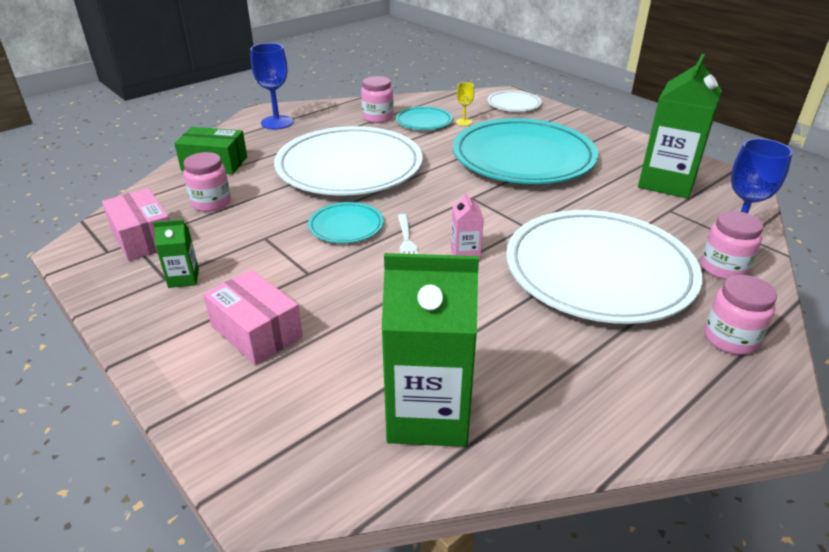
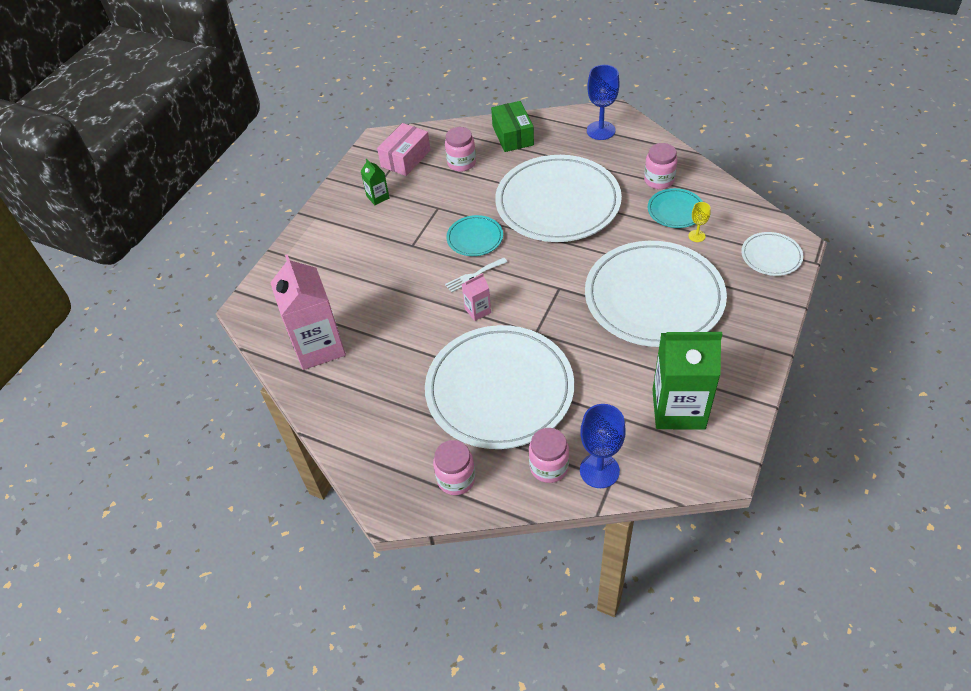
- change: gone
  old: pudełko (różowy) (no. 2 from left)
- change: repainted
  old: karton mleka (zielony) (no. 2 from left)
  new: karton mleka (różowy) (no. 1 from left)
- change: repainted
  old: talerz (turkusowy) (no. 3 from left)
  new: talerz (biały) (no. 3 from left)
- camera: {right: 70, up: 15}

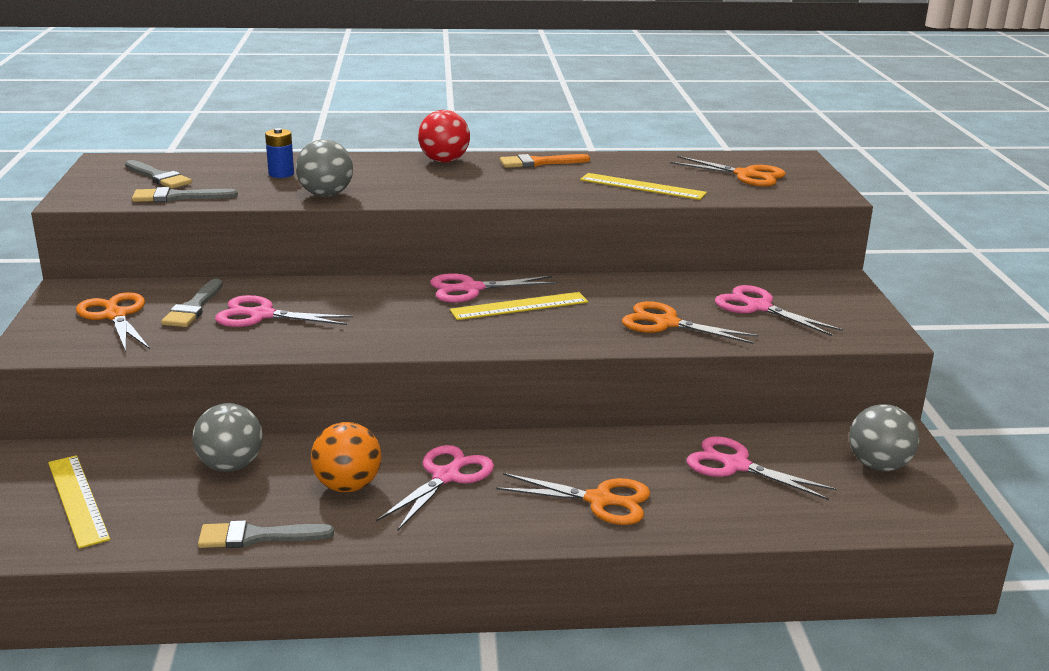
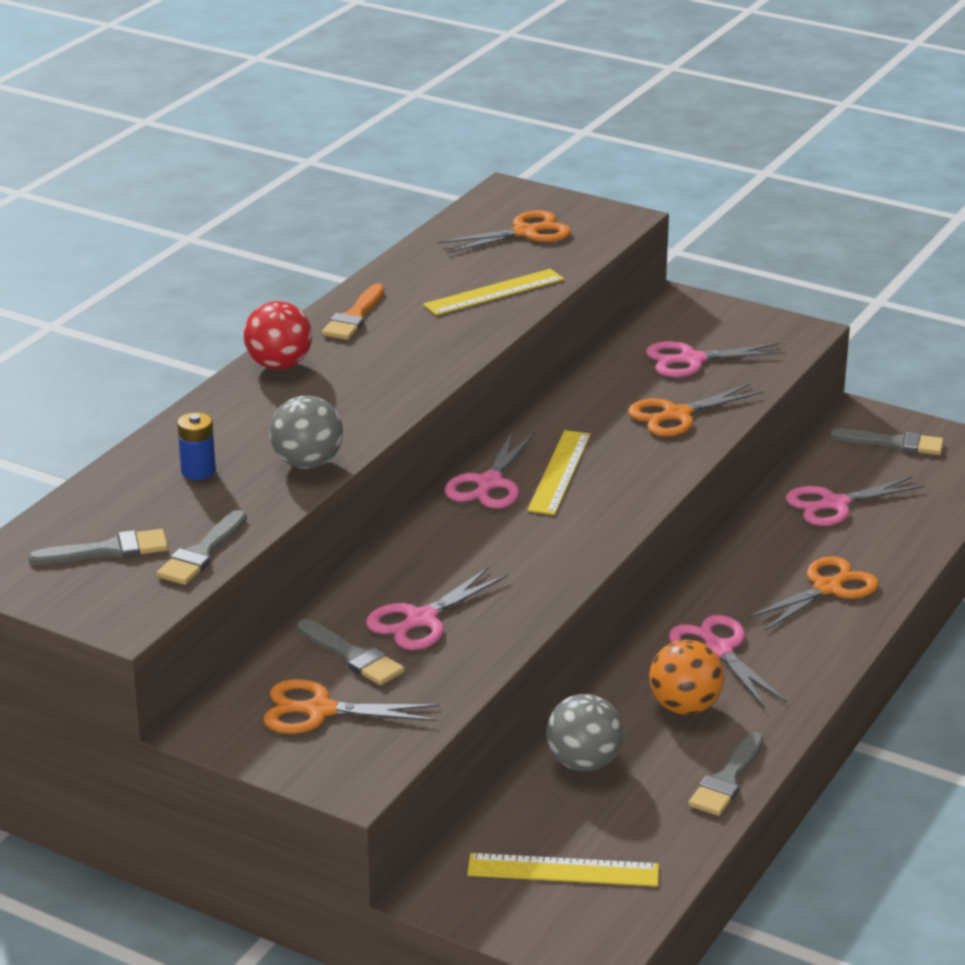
- change: swapped
  old: piłka (szary) (no. 3 from left)
  new: pędzel (szary) (no. 5 from left)
- camera: {right: -55, up: 5}

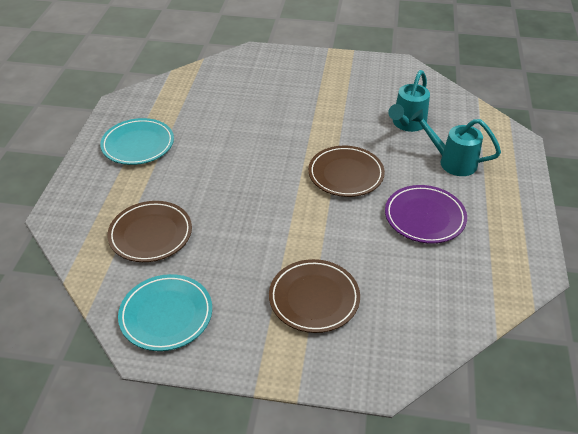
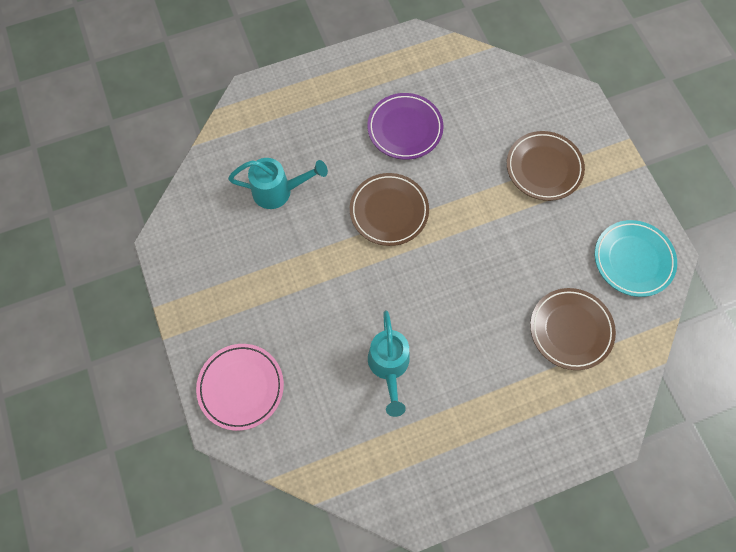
- change: gone
  old: talerz (turkusowy) (no. 1 from left)
- change: new
  new: talerz (różowy)
- change: shifted
  old: konewka (turkusowy) (no. 2 from left)
- camera: {right: -120, up: 25}

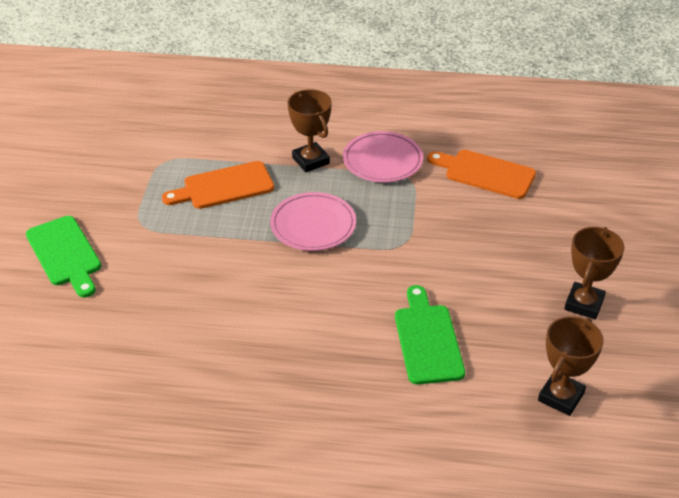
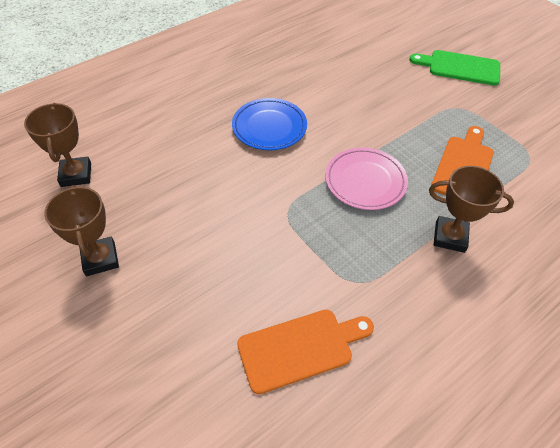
- change: gone
  old: talerz (różowy) (no. 2 from left)
- change: gone
  old: deska do krojenia (zielony) (no. 2 from left)
- change: new
  new: talerz (niebieski)
- camera: {right: 135, up: 10}

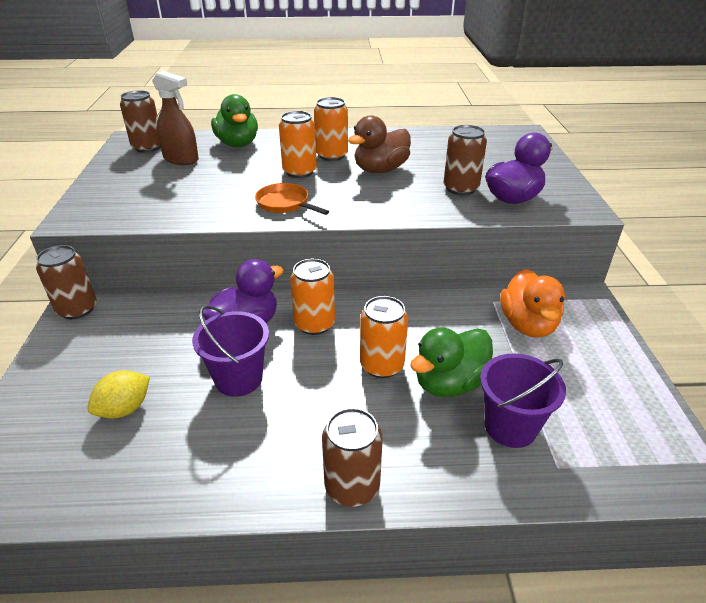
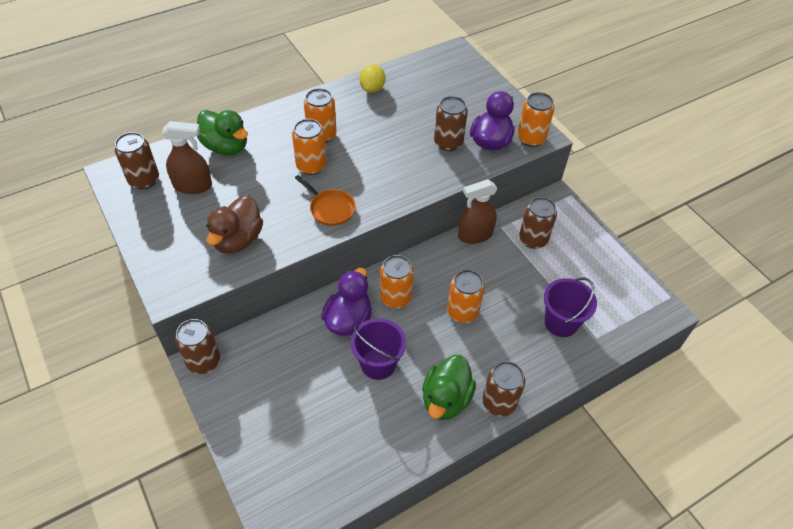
- change: new
  new: spryskiwacz (brązowy) (no. 2 from left)
- change: new
  new: puszka (pomarańczowy) (no. 5 from left)
- change: shifted
  old: cytryna (żółty)
- change: shifted
  old: kaczka (brązowy)
- change: shifted
  old: kaczka (zielony) (no. 2 from left)
- change: swapped
  old: kaczka (pomarańczowy)
  new: puszka (brązowy) (no. 5 from left)
- change: rotated
  old: patelnia (pomarańczowy)
  degrees: -150
- camera: {right: -30, up: 15}

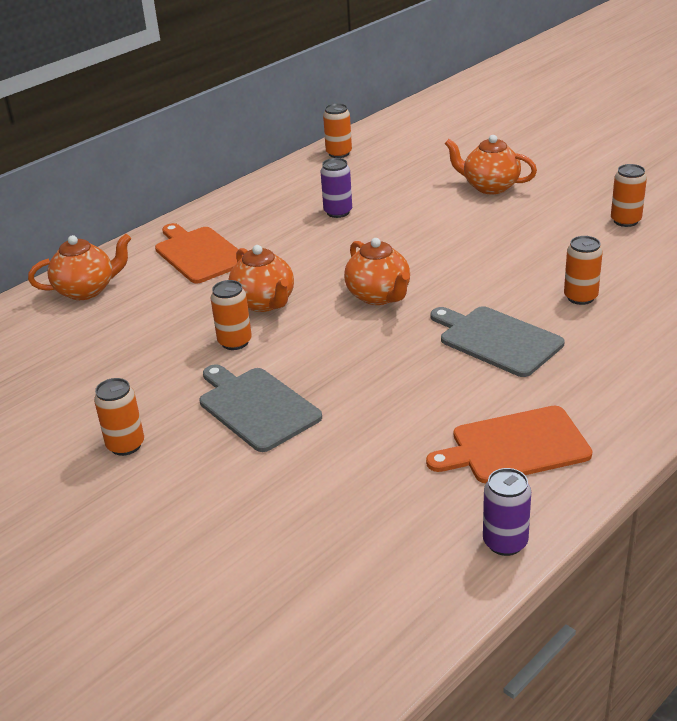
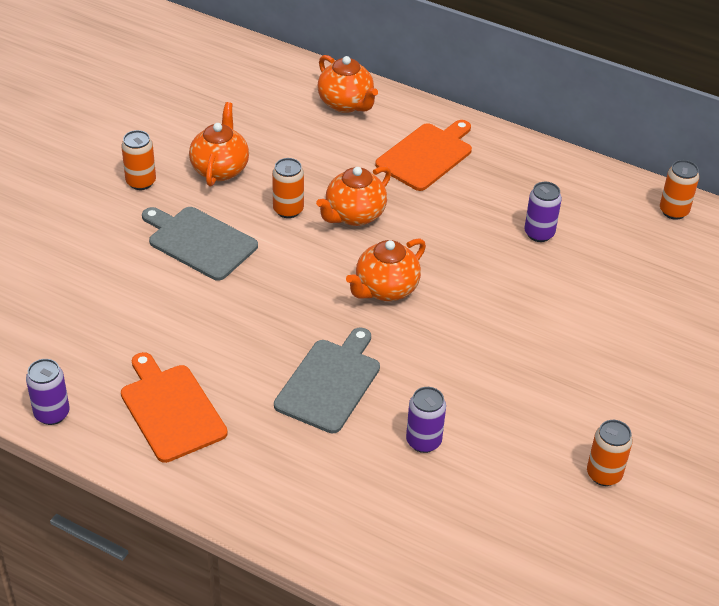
- change: shifted
  old: imbryk (pomarańczowy) (no. 4 from left in the first image)
  new: imbryk (pomarańczowy) (no. 1 from left)
- change: repainted
  old: puszka (pomarańczowy) (no. 4 from left)
  new: puszka (fioletowy) (no. 2 from left)
- change: rotated
  old: deska do krojenia (szary) (no. 1 from left)
  degrees: -90
- camera: {right: 70, up: 10}

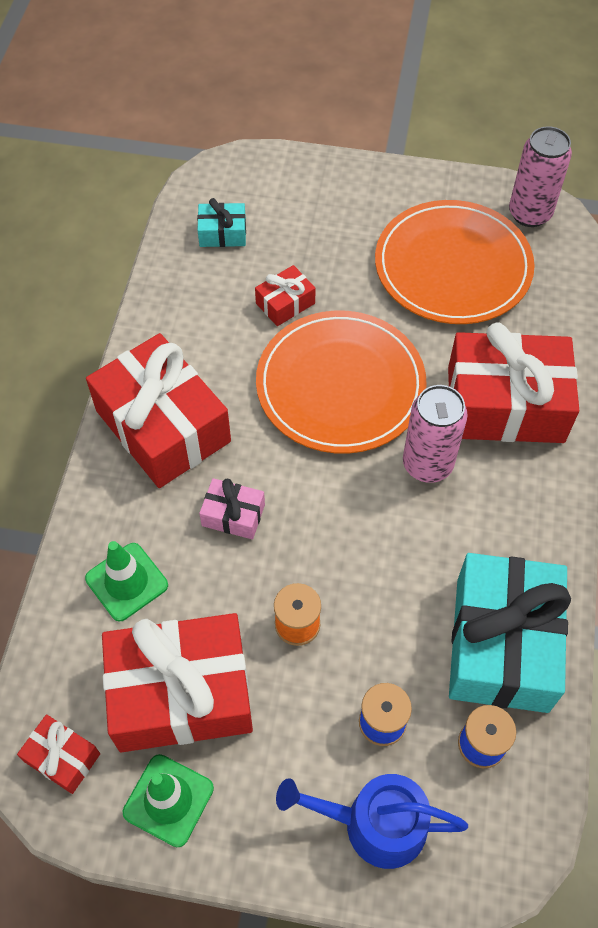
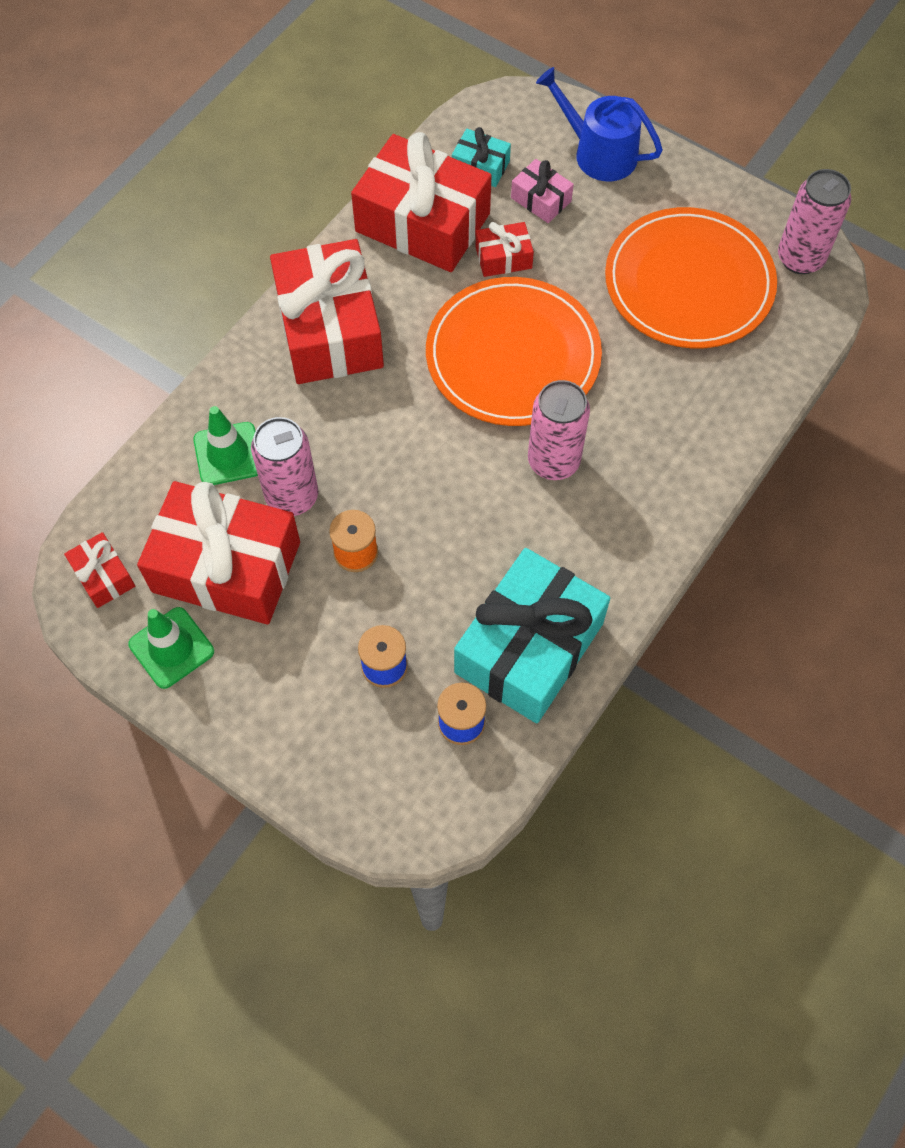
- change: new
  new: puszka (różowy) (no. 1 from left)
- change: shifted
  old: prezent (różowy)
- change: shifted
  old: konewka (niebieski)
- change: shifted
  old: prezent (czerwony) (no. 5 from left in the first image)
  new: prezent (czerwony) (no. 4 from left)
- camera: {right: 25, up: 5}

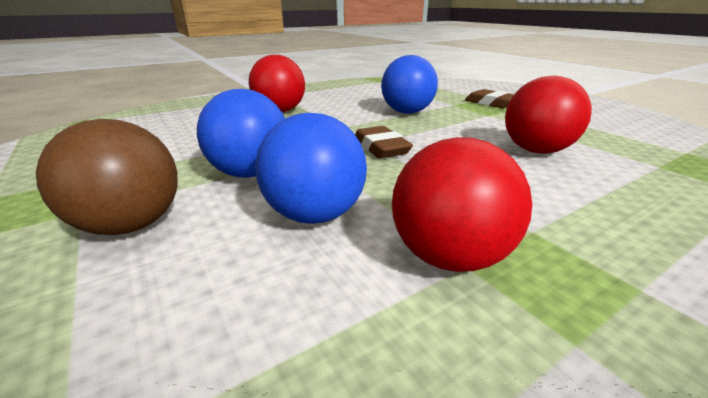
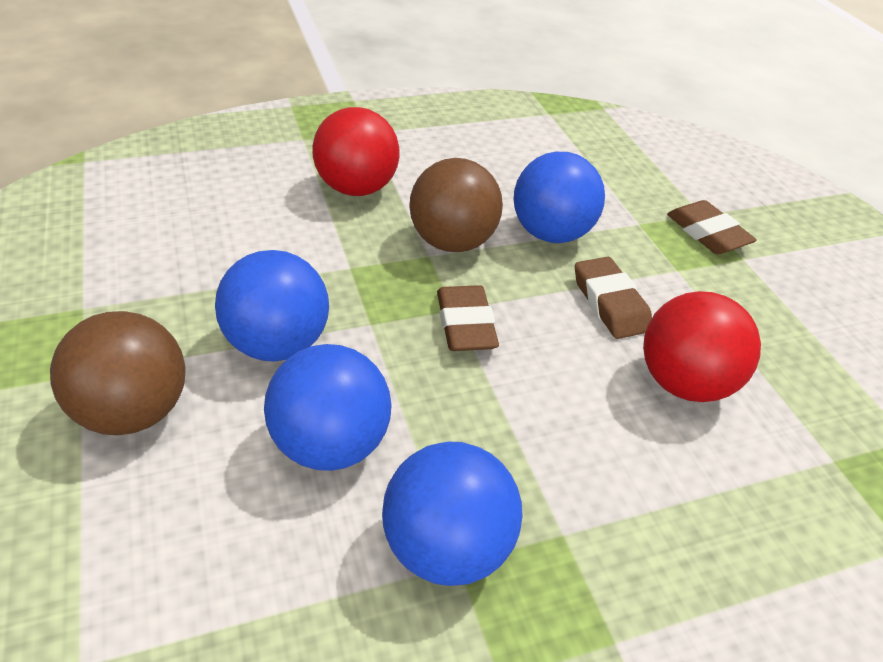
- change: new
  new: piłka (brązowy) (no. 2 from left)
- change: new
  new: gumka do mazania (brązowy) (no. 2 from left)
- change: repainted
  old: piłka (czerwony) (no. 2 from left)
  new: piłka (niebieski) (no. 3 from left)
- camera: {right: 10, up: 15}

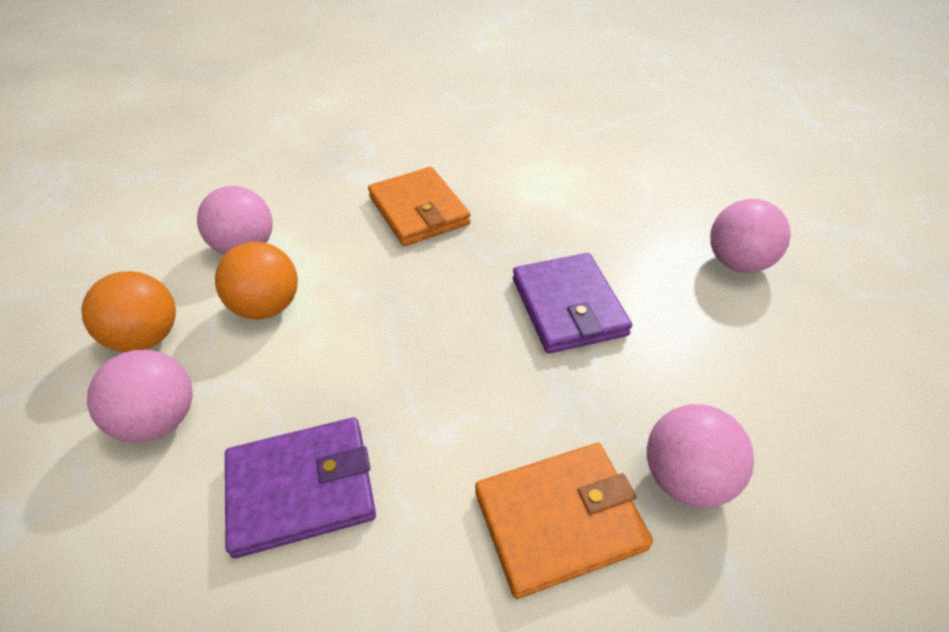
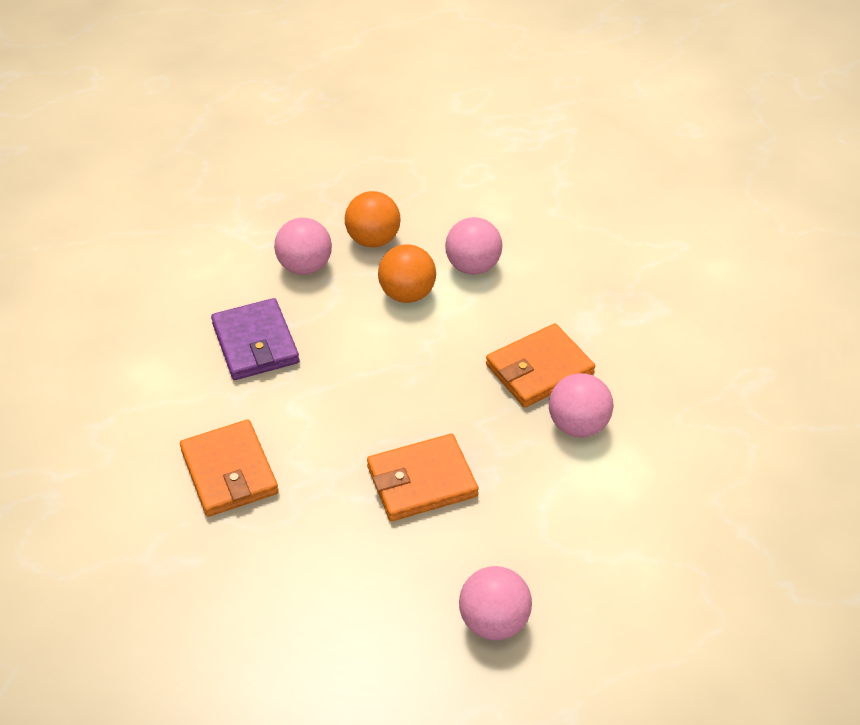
- change: shifted
  old: piłka (różowy) (no. 3 from left in the first image)
  new: piłka (różowy) (no. 4 from left)
- change: repainted
  old: portfel (fioletowy) (no. 2 from left)
  new: portfel (pomarańczowy) (no. 2 from left)
- camera: {right: 85, up: 0}

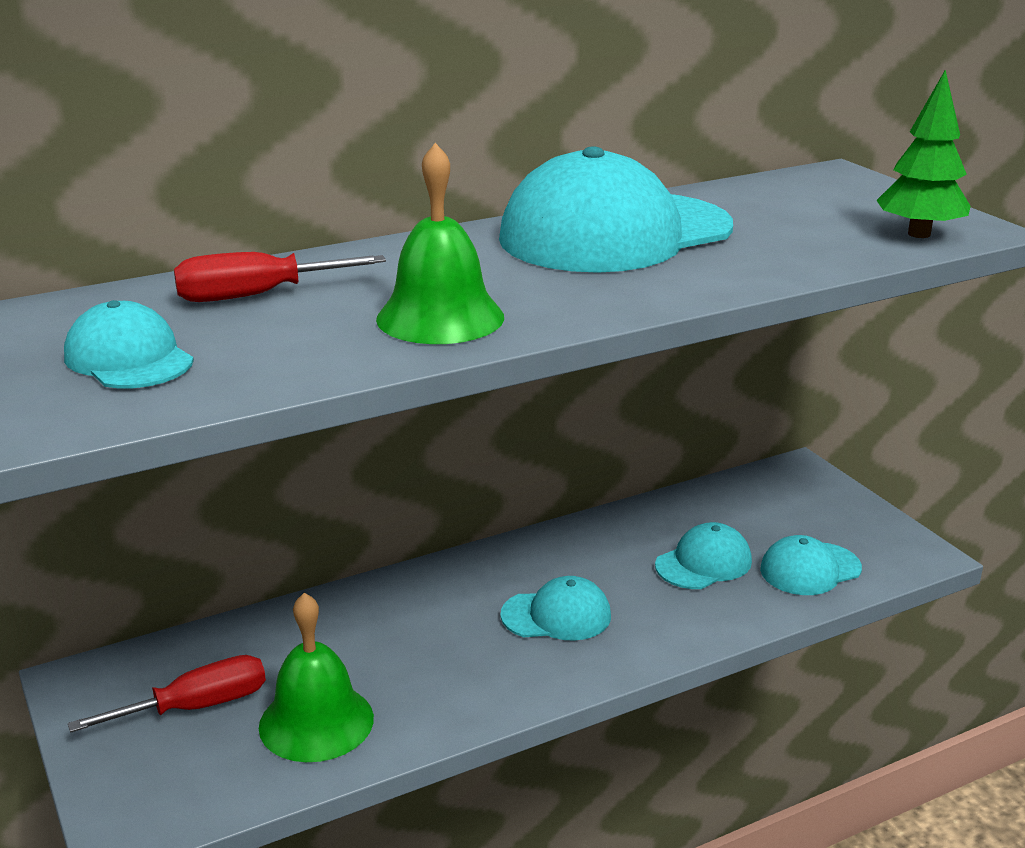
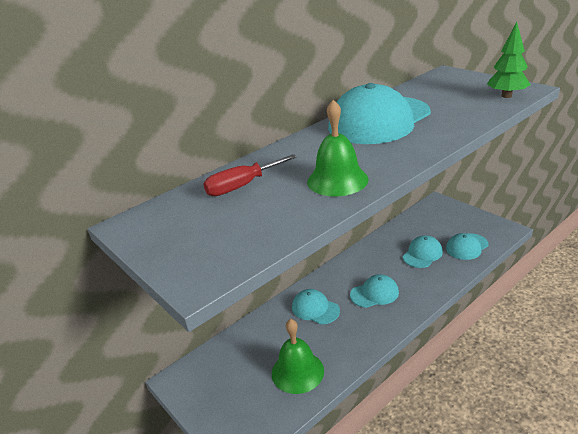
- change: gone
  old: śrubokręt (czerwony) (no. 1 from left)
- change: shifted
  old: czapka (turkusowy) (no. 1 from left)
- camera: {right: -10, up: 5}

